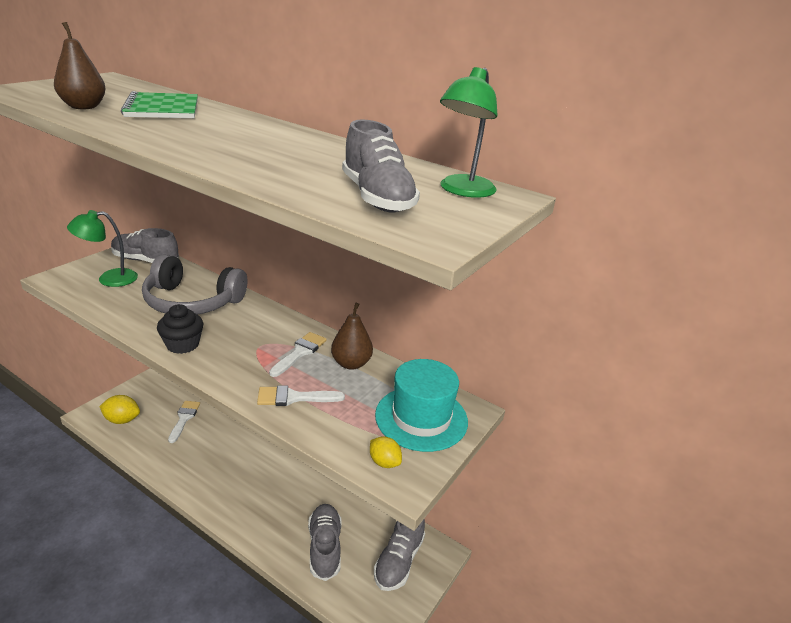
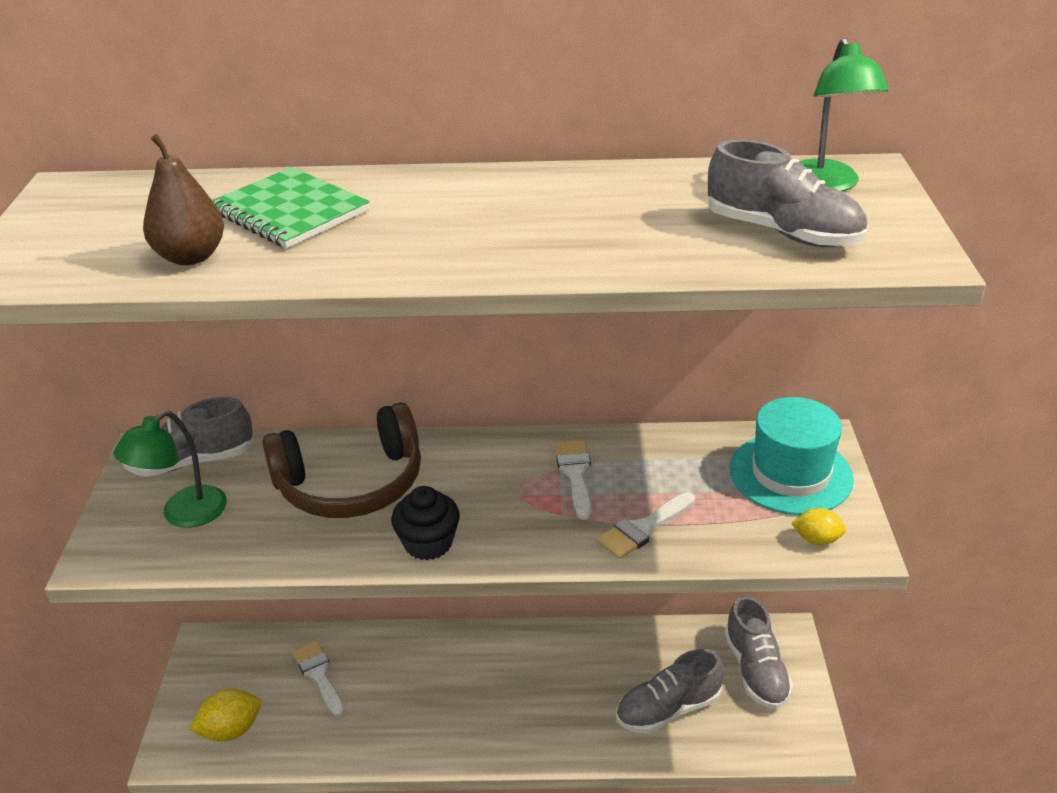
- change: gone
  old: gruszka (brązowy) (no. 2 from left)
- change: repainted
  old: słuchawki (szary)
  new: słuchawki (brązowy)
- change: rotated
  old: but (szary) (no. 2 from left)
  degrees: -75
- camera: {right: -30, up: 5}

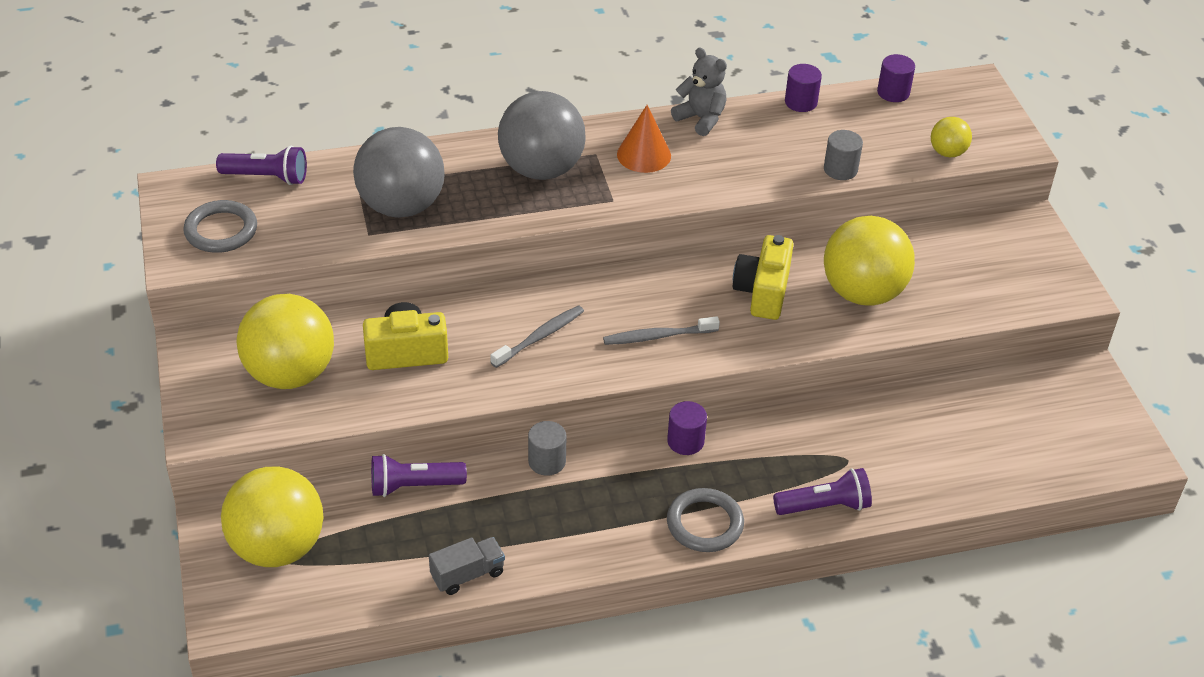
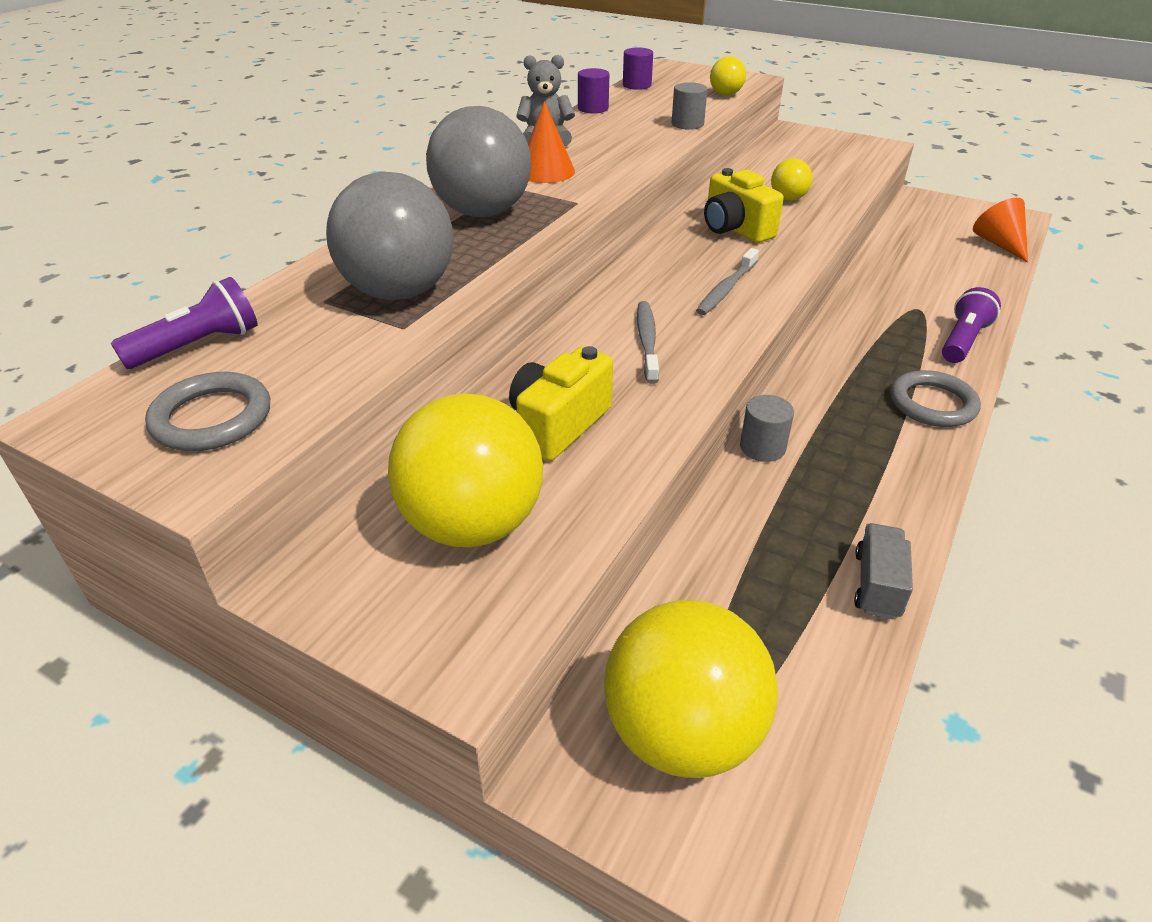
- change: gone
  old: latarka (fioletowy) (no. 2 from left)
- change: gone
  old: walec (fioletowy) (no. 1 from left)
- change: new
  new: stożek (pomarańczowy) (no. 2 from left)
- change: scaled
  old: piłka (żółty) (no. 3 from left in the first image)
  factor: 0.48
- camera: {right: -45, up: -5}

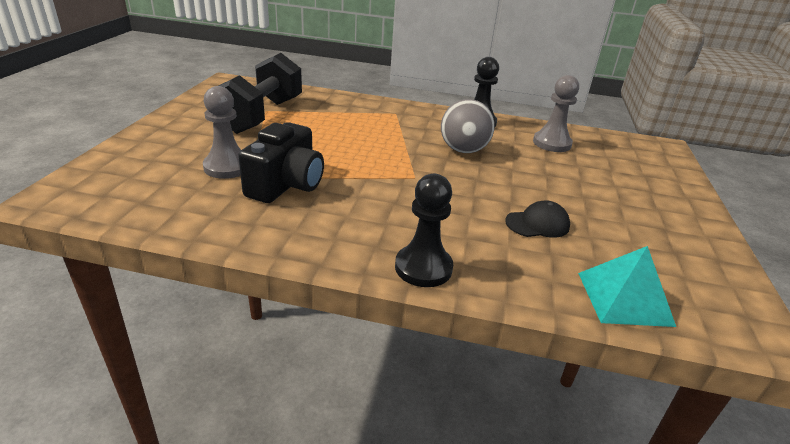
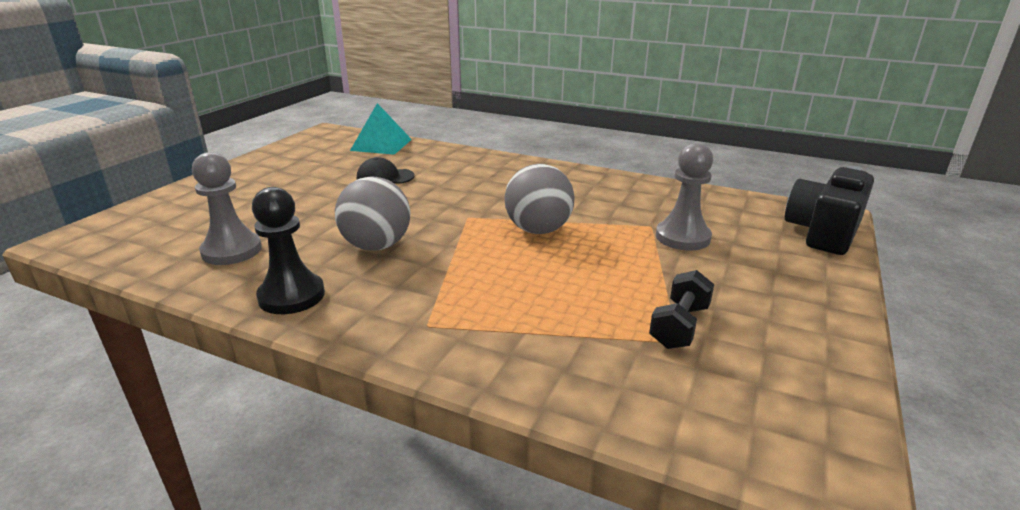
- change: gone
  old: pionek (czarny) (no. 1 from left)
- change: new
  new: piłka (szary) (no. 2 from left)
- change: shifted
  old: aparat fotograficzny (czarny)
- change: scaled
  old: hantel (czarny)
  factor: 0.48
- camera: {right: -165, up: -5}

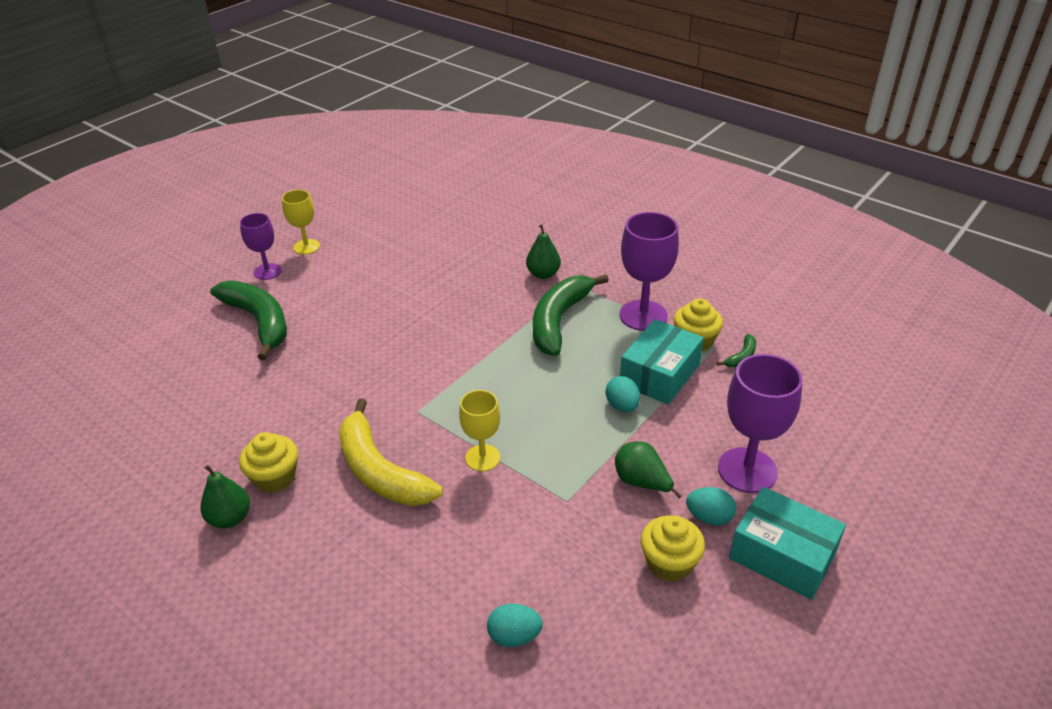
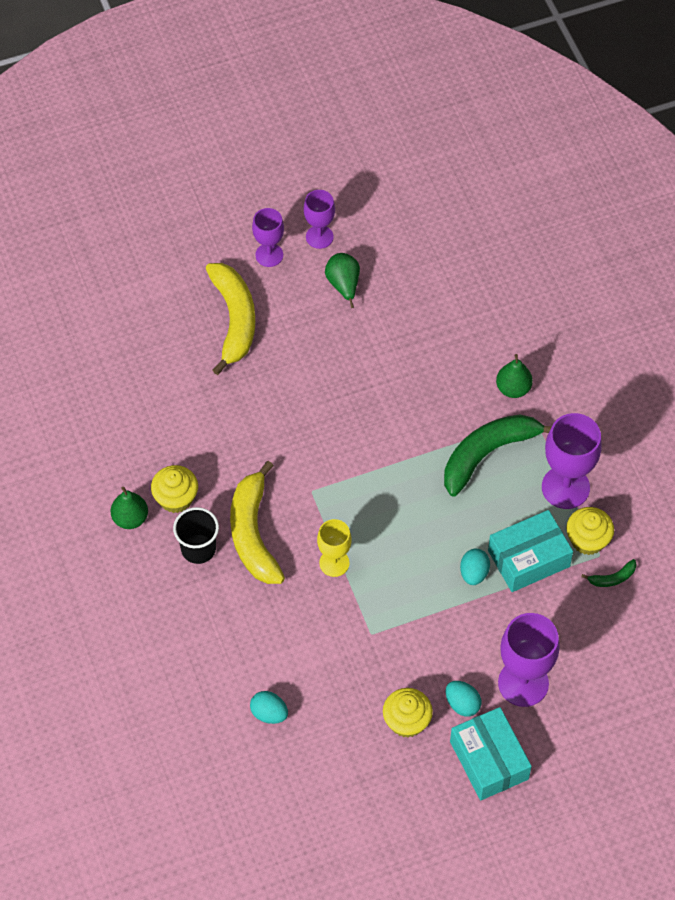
- change: new
  new: szklanka (czarny)
- change: shifted
  old: gruszka (zielony) (no. 3 from left in the first image)
  new: gruszka (zielony) (no. 2 from left)
- change: repainted
  old: banan (zielony) (no. 1 from left)
  new: banan (żółty) (no. 1 from left)
- change: repainted
  old: kielich (żółty) (no. 1 from left)
  new: kielich (fioletowy) (no. 2 from left)
- camera: {right: 30, up: 20}

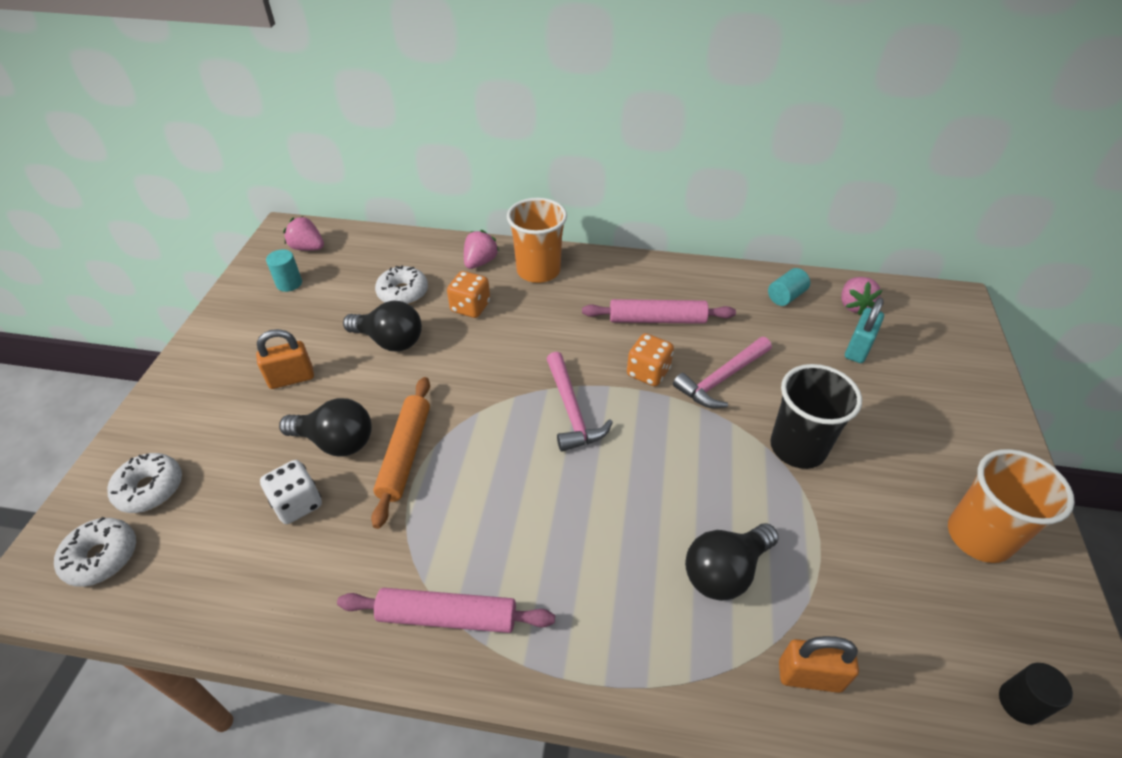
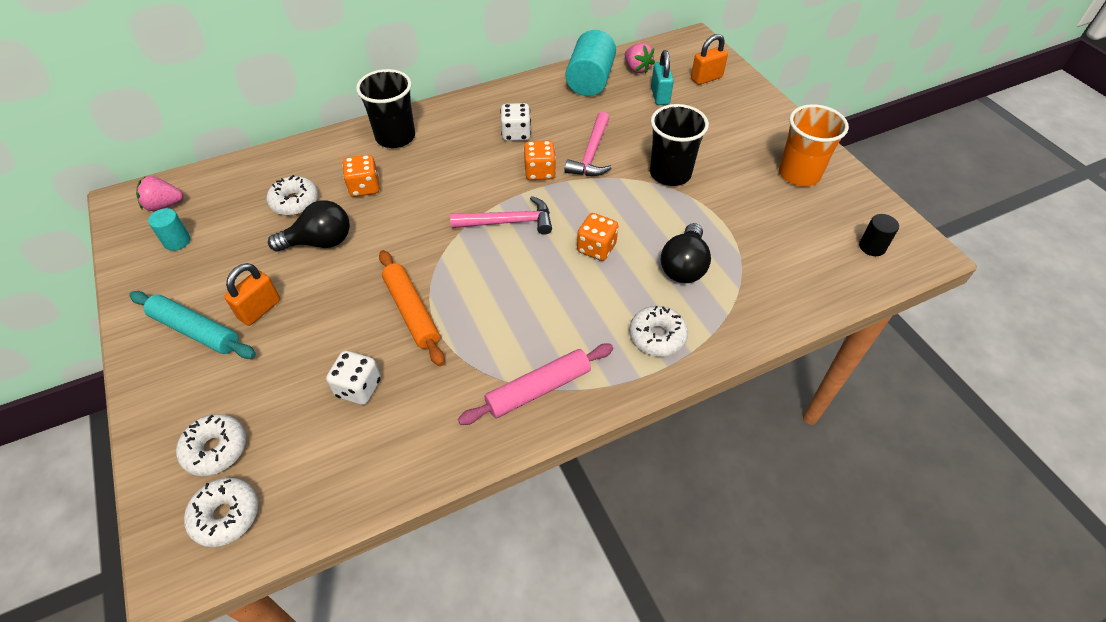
- change: gone
  old: żarówka (czarny) (no. 1 from left)
- change: gone
  old: truskawka (różowy) (no. 2 from left)
- change: new
  new: wałek do ciasta (turkusowy)
- change: new
  new: kostka do gry (pomarańczowy) (no. 3 from left)
- change: new
  new: donut (biały) (no. 4 from left)
- change: shifted
  old: kłódka (pomarańczowy) (no. 2 from left)
- change: swapped
  old: wałek do ciasta (różowy) (no. 2 from left)
  new: kostka do gry (biały) (no. 2 from left)
- change: repainted
  old: szklanka (pomarańczowy) (no. 1 from left)
  new: szklanka (czarny) (no. 1 from left)
- change: rotated
  old: młotek (różowy) (no. 1 from left)
  degrees: -45
- change: scaled
  old: walec (turkusowy) (no. 2 from left)
  factor: 1.95
- camera: {right: -35, up: 5}

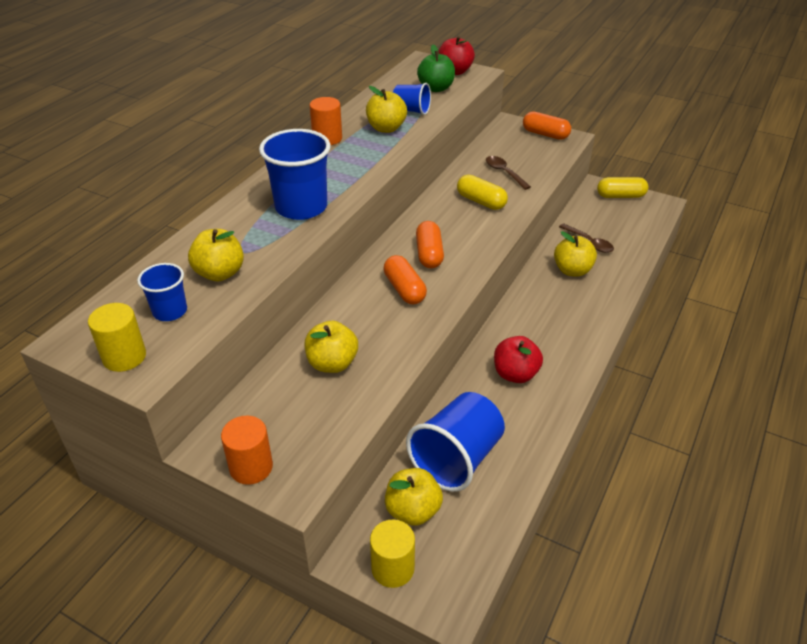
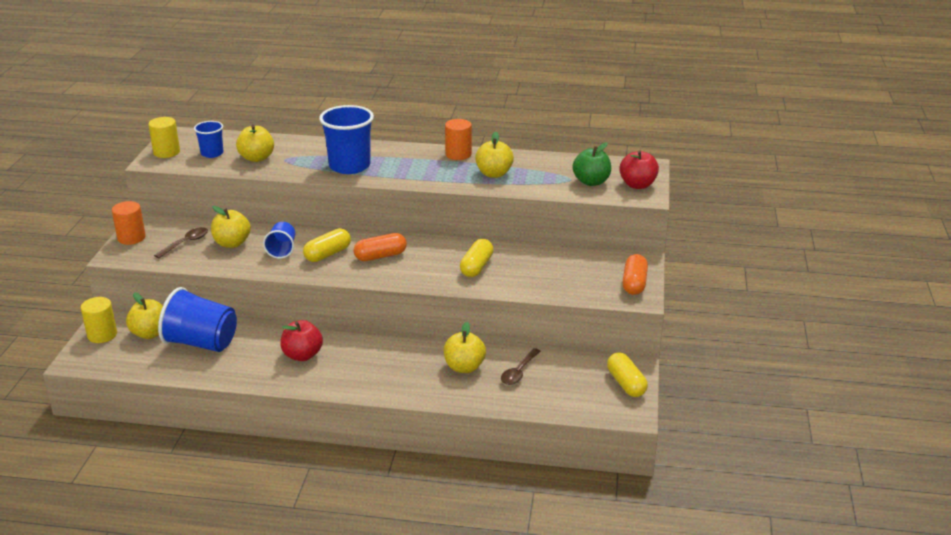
- change: shifted
  old: szklanka (niebieski) (no. 3 from left)
- change: shifted
  old: łyżka (brązowy) (no. 1 from left)
- change: repainted
  old: kapsułka (pomarańczowy) (no. 1 from left)
  new: kapsułka (żółty) (no. 1 from left)
- camera: {right: 70, up: -10}

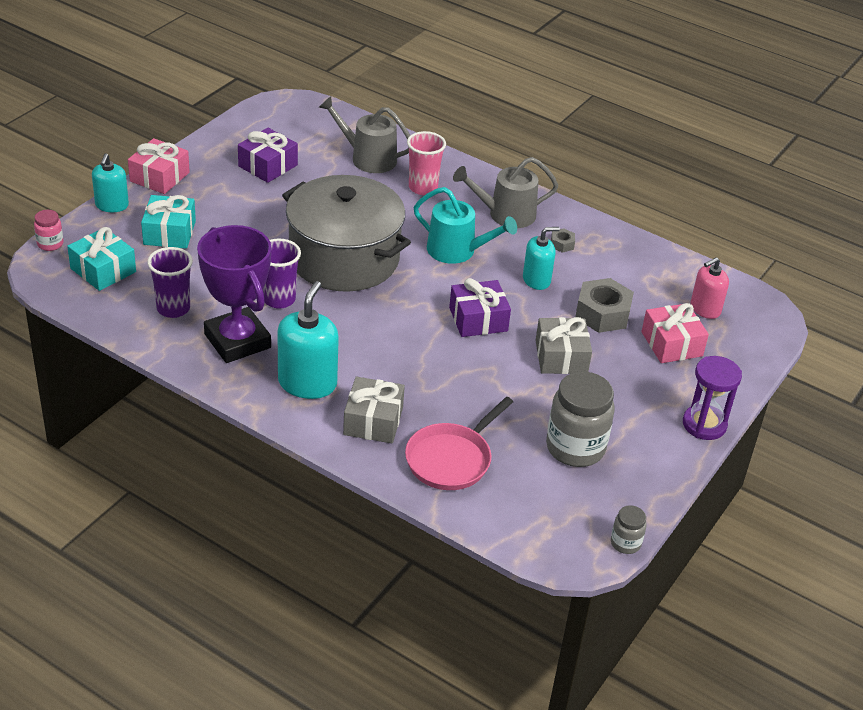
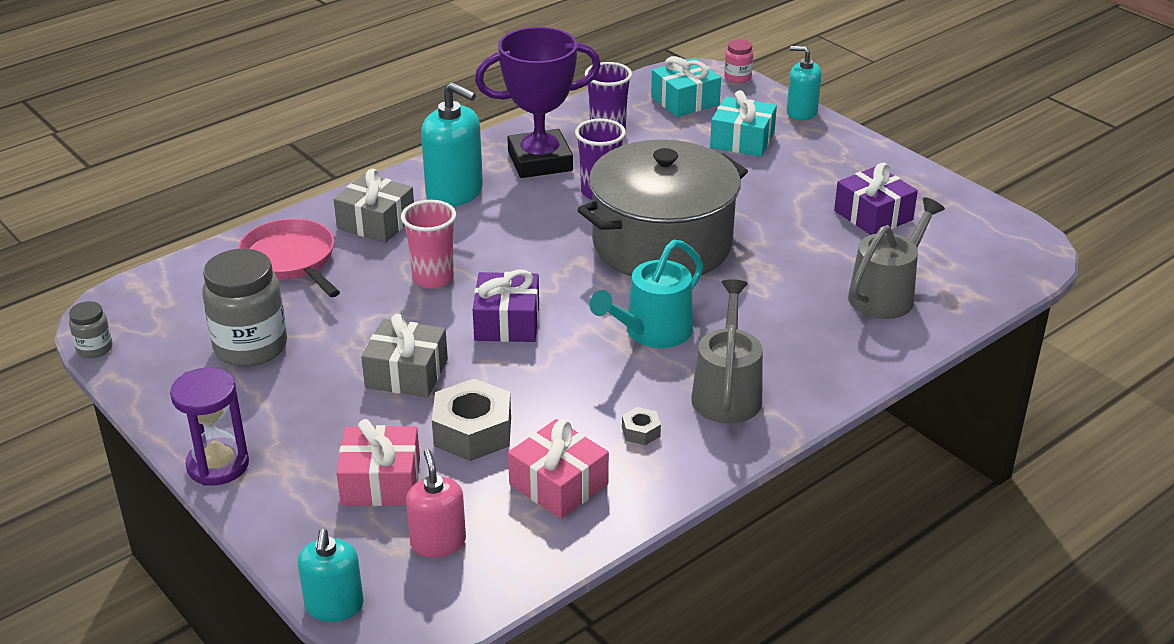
- change: shifted
  old: prezent (różowy) (no. 1 from left in the first image)
  new: prezent (różowy) (no. 2 from left)
- change: shifted
  old: szklanka (różowy)
- change: shifted
  old: dozownik mydła (turkusowy) (no. 3 from left in the first image)
  new: dozownik mydła (turkusowy) (no. 1 from left)
- camera: {right: 110, up: -5}

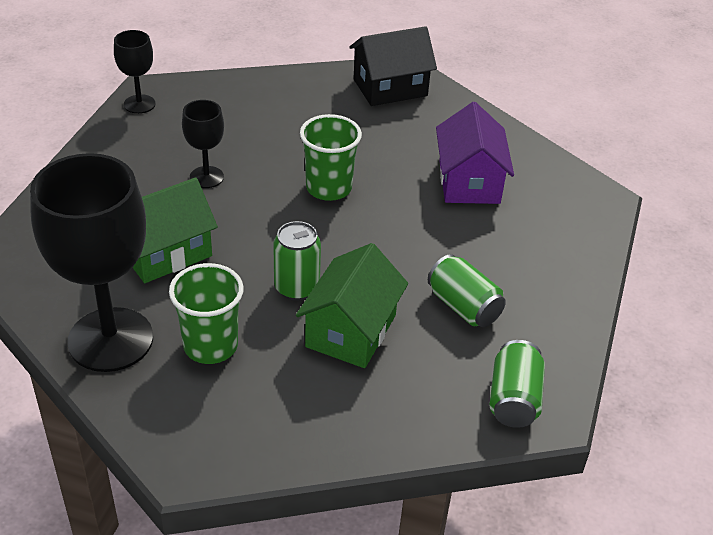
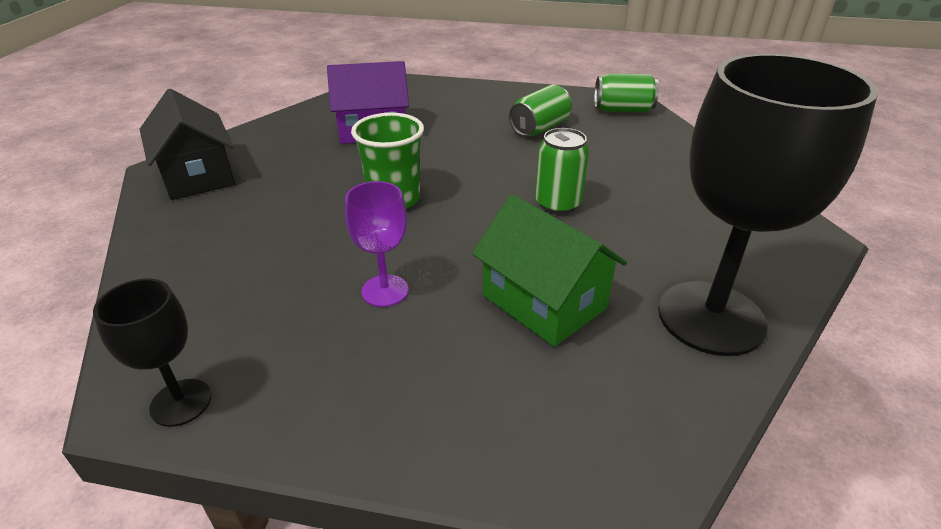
- change: gone
  old: szklanka (zielony) (no. 1 from left)
- change: gone
  old: domek (zielony) (no. 2 from left)
- change: repainted
  old: kielich (czarny) (no. 3 from left)
  new: kielich (fioletowy)
- camera: {right: -95, up: -5}

